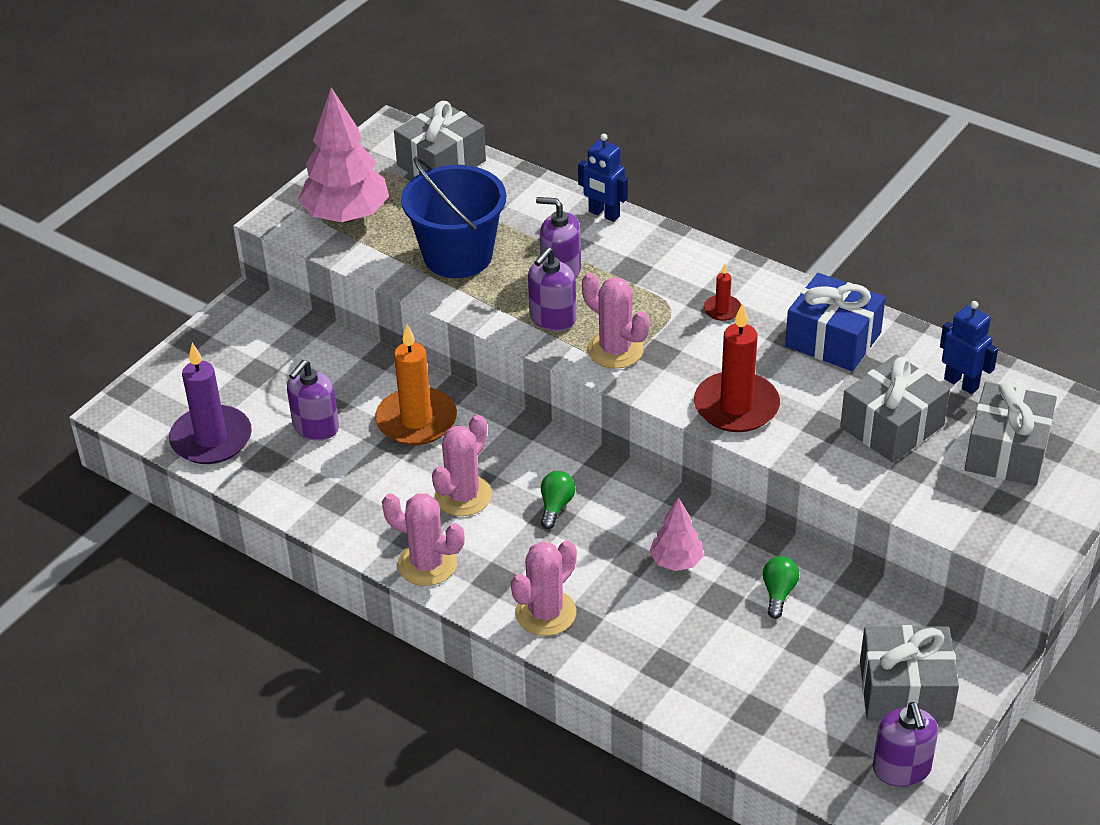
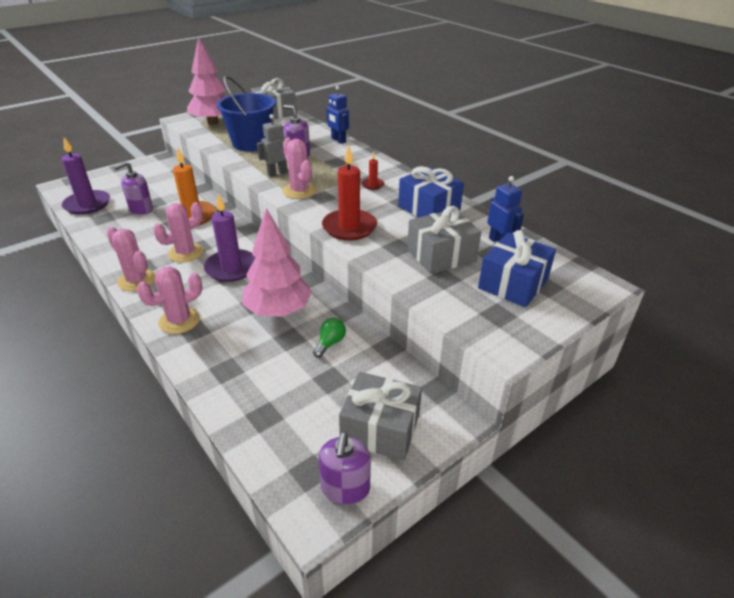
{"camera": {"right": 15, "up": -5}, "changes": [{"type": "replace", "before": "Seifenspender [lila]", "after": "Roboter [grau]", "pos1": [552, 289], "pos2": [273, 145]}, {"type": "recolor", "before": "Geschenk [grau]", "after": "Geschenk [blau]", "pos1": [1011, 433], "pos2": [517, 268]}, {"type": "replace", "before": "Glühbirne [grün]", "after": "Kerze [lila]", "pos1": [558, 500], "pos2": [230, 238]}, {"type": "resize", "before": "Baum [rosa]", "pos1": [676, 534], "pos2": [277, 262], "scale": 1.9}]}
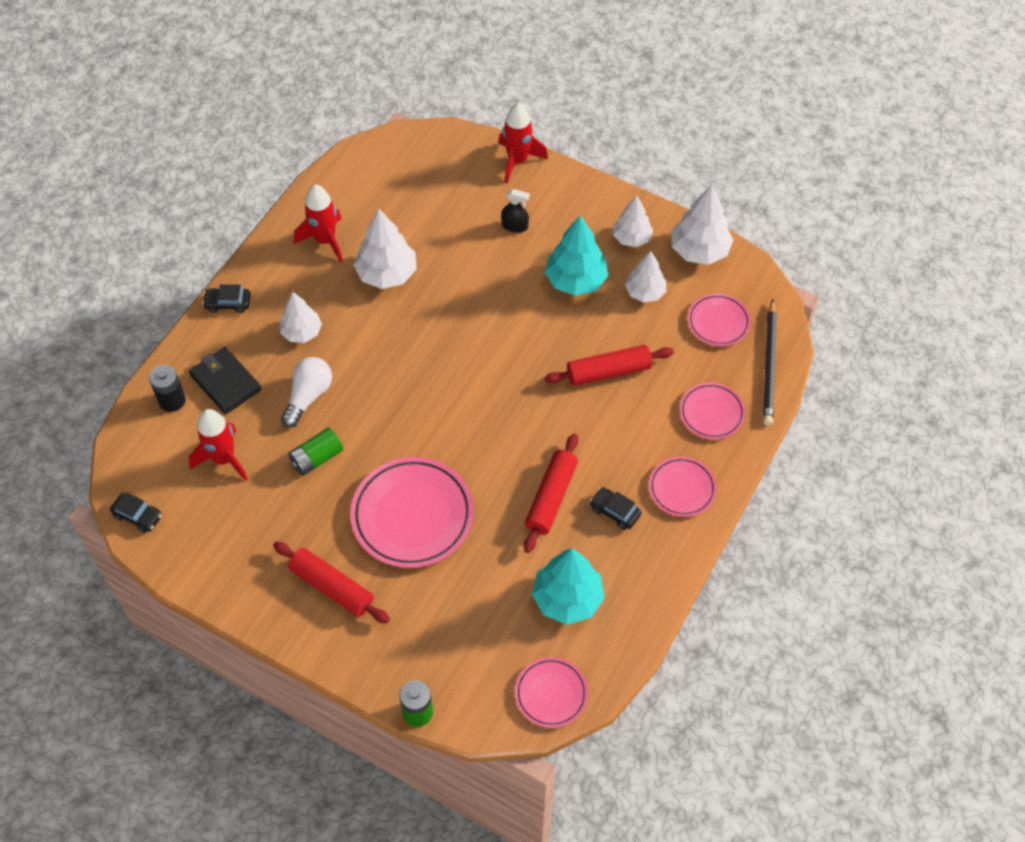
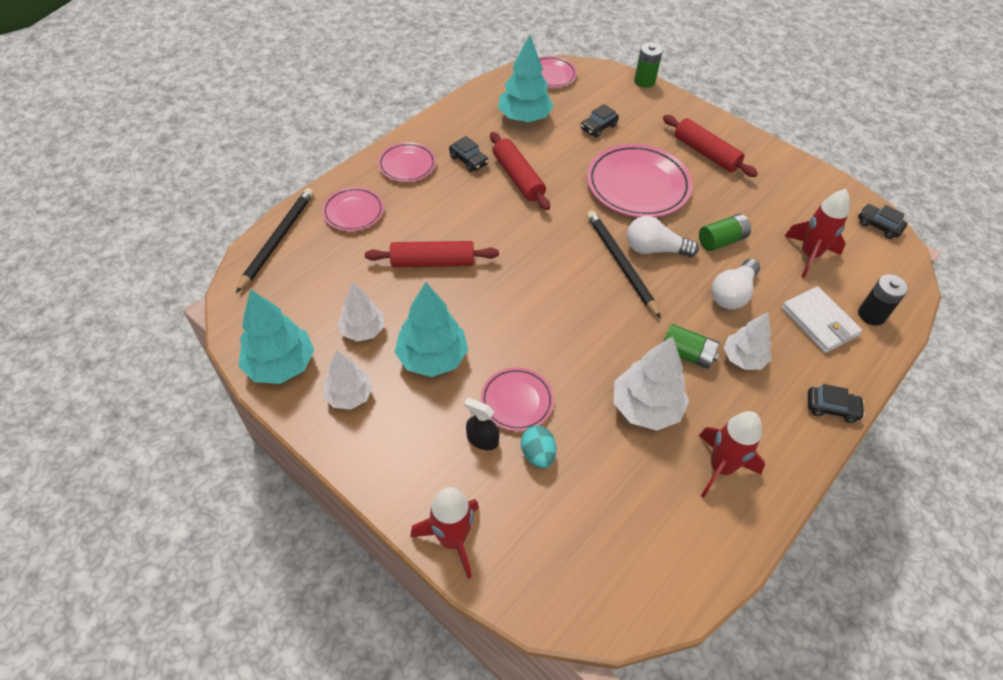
{"camera": {"right": -170, "up": -5}, "changes": [{"type": "recolor", "before": "Baum [weiß]", "after": "Baum [türkis]", "pos1": [702, 224], "pos2": [276, 336]}, {"type": "move", "before": "Teller [rosa]", "pos1": [719, 320], "pos2": [517, 399]}, {"type": "recolor", "before": "Geldbörse [schwarz]", "after": "Geldbörse [weiß]", "pos1": [225, 380], "pos2": [822, 319]}, {"type": "rotate", "before": "Nudelholz [rot]", "pos1": [551, 493], "pos2": [520, 171], "turn": -60}, {"type": "insert", "after": "Auto [schwarz]", "pos2": [599, 121]}, {"type": "insert", "after": "Bleistift [schwarz]", "pos2": [624, 264]}, {"type": "insert", "after": "Glühbirne [weiß]", "pos2": [663, 236]}, {"type": "insert", "after": "Batterie [grün]", "pos2": [691, 346]}, {"type": "insert", "after": "Ei [türkis]", "pos2": [538, 447]}]}
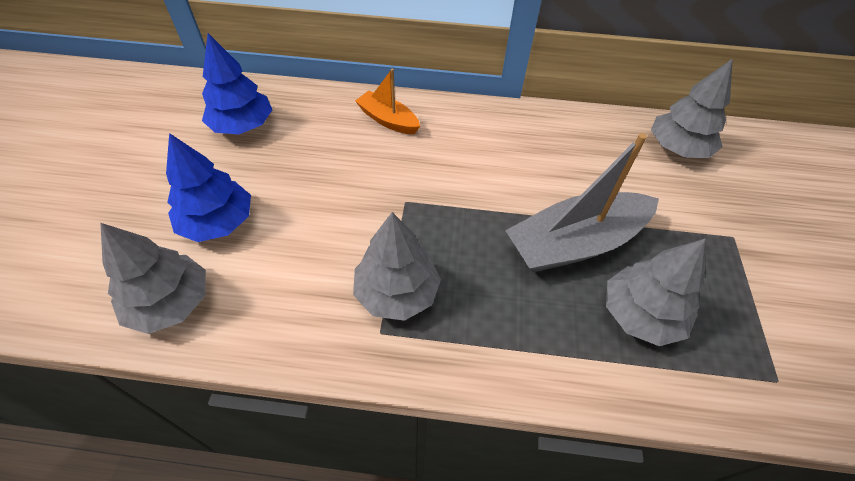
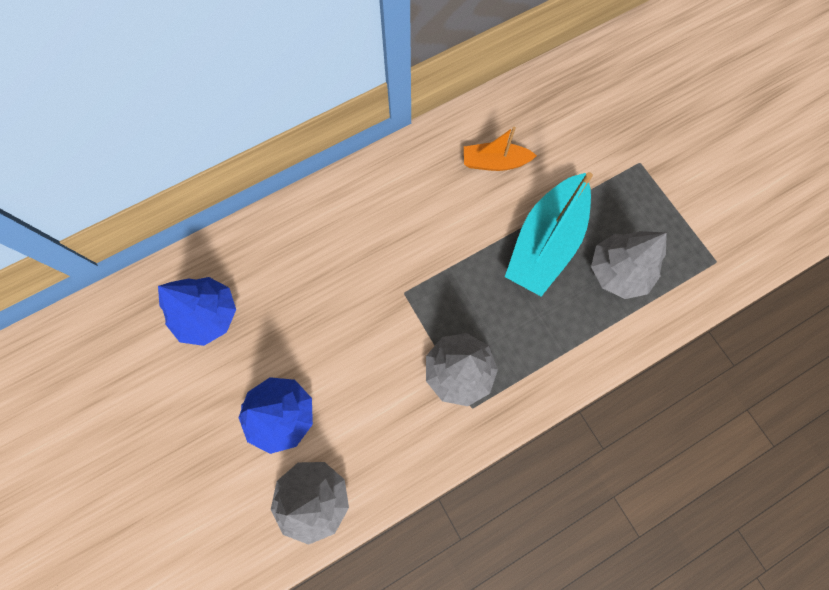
{"camera": {"right": -35, "up": 20}, "changes": [{"type": "delete", "before": "Baum [grau]", "pos1": [692, 108]}, {"type": "move", "before": "Boot [orange]", "pos1": [387, 101], "pos2": [500, 149]}, {"type": "recolor", "before": "Boot [grau]", "after": "Boot [türkis]", "pos1": [582, 203], "pos2": [549, 234]}]}
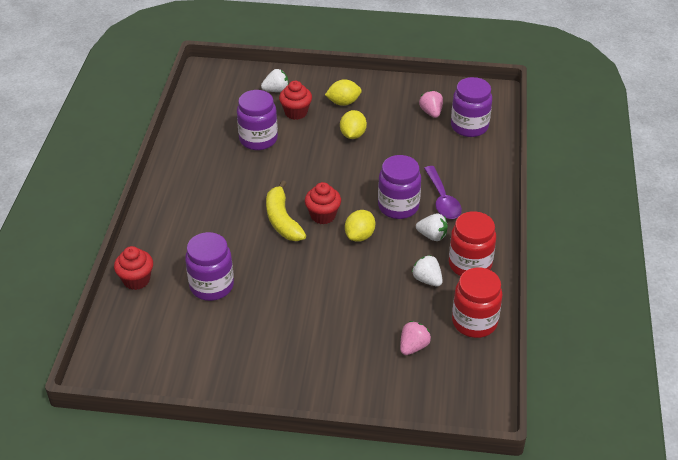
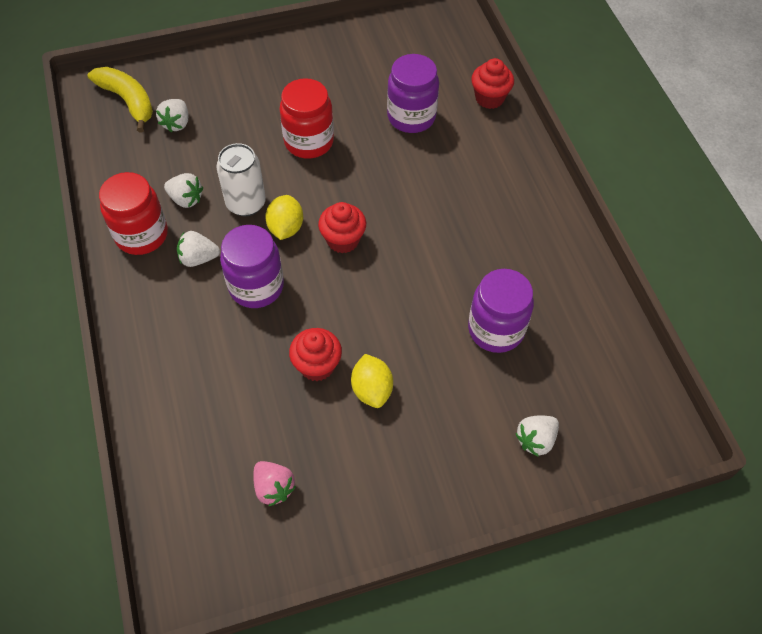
{"camera": {"right": 155, "up": 15}, "changes": [{"type": "delete", "before": "Einmachglas [lila]", "pos1": [471, 107]}, {"type": "delete", "before": "Zitrone [gelb]", "pos1": [343, 92]}, {"type": "move", "before": "Muffin [rot]", "pos1": [295, 100], "pos2": [315, 354]}, {"type": "delete", "before": "Löffel [lila]", "pos1": [443, 192]}, {"type": "move", "before": "Banane [gelb]", "pos1": [286, 210], "pos2": [120, 100]}, {"type": "move", "before": "Einmachglas [rot]", "pos1": [477, 303], "pos2": [307, 118]}, {"type": "recolor", "before": "Erdbeere [rosa]", "after": "Erdbeere [weiß]", "pos1": [415, 338], "pos2": [172, 115]}, {"type": "insert", "after": "Dose [weiß]", "pos2": [241, 179]}]}
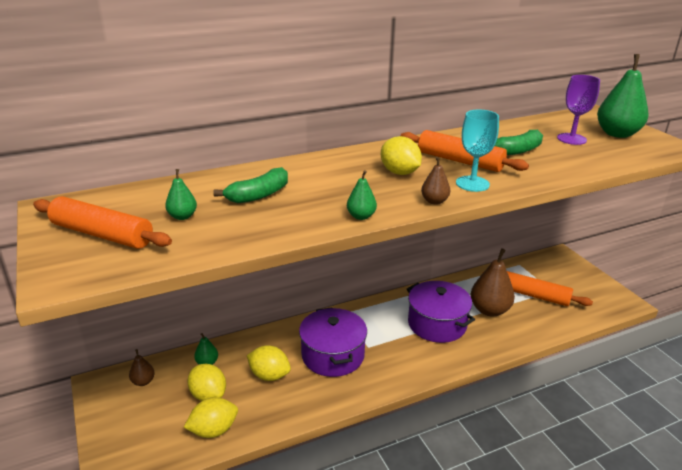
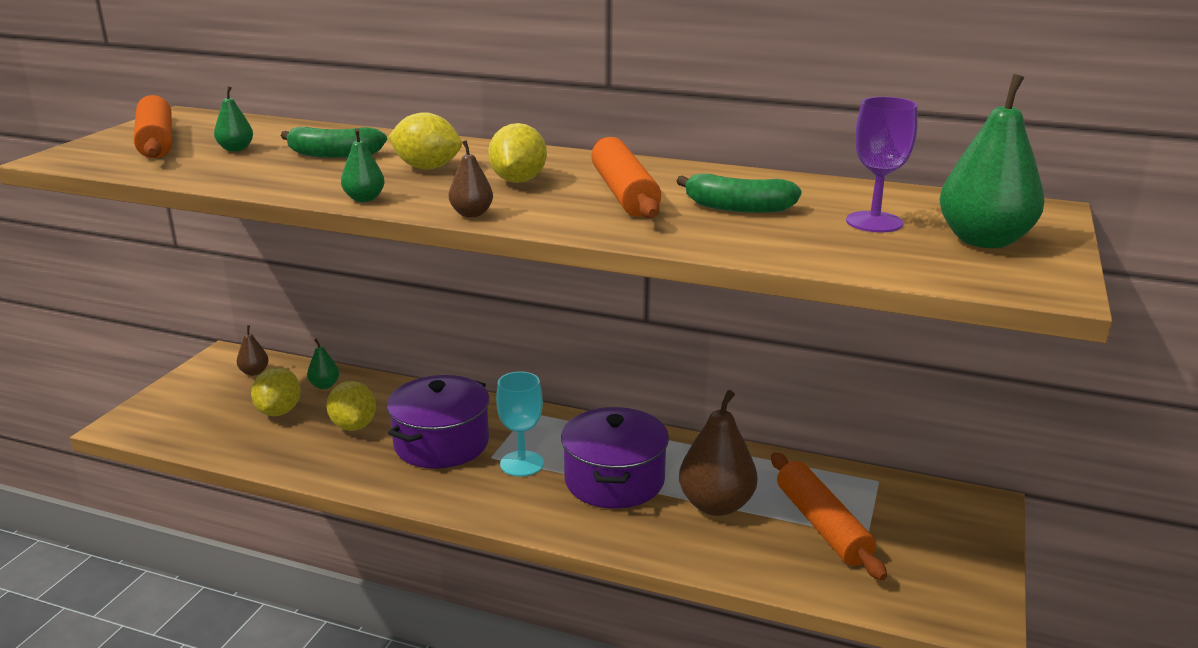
{"camera": {"right": 45, "up": -5}, "changes": [{"type": "move", "before": "Kelch [türkis]", "pos1": [477, 150], "pos2": [520, 424]}, {"type": "move", "before": "Zitrone [gelb]", "pos1": [211, 417], "pos2": [425, 141]}]}
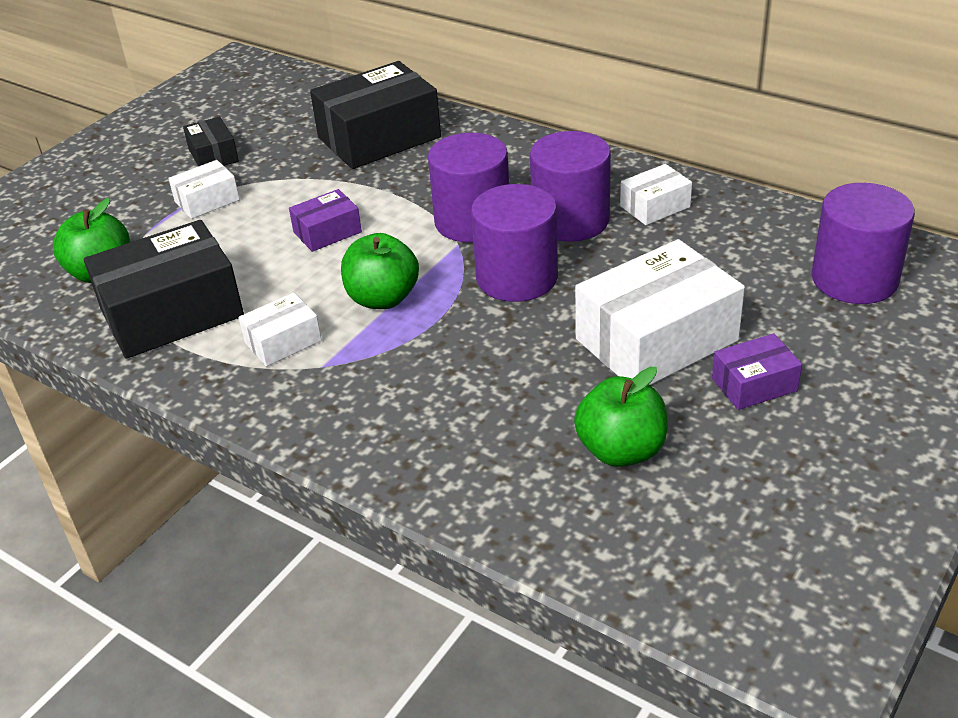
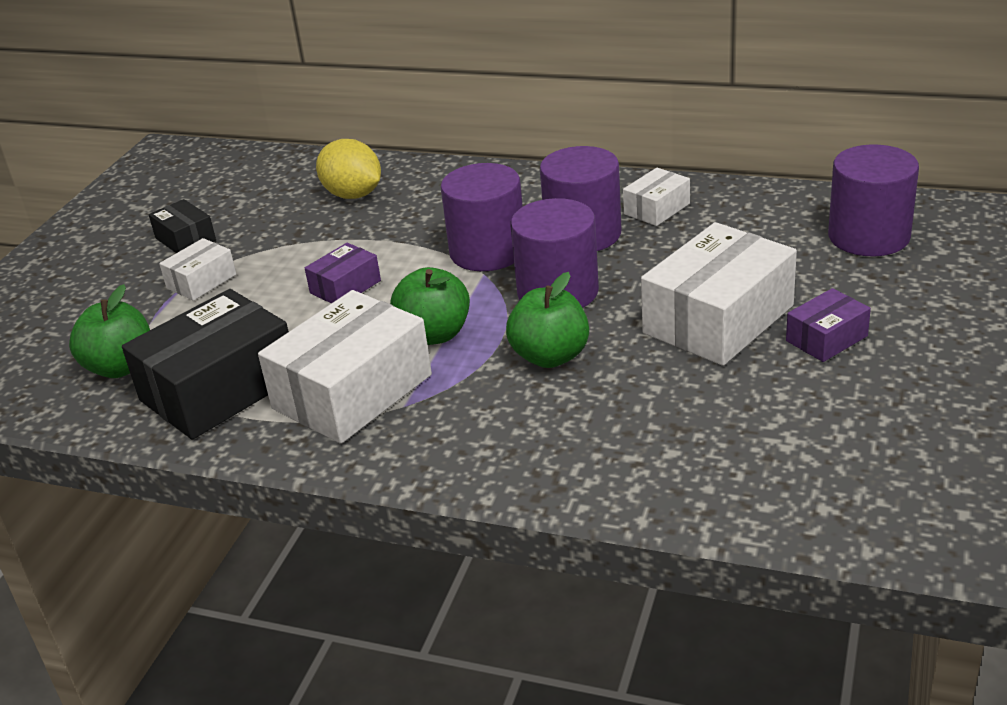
{"camera": {"right": -15, "up": -5}, "changes": [{"type": "replace", "before": "Schachtel [schwarz]", "after": "Zitrone [gelb]", "pos1": [375, 115], "pos2": [348, 169]}, {"type": "resize", "before": "Schachtel [weiß]", "pos1": [280, 329], "pos2": [345, 367], "scale": 2.01}, {"type": "move", "before": "Apfel [grün]", "pos1": [621, 417], "pos2": [547, 320]}]}
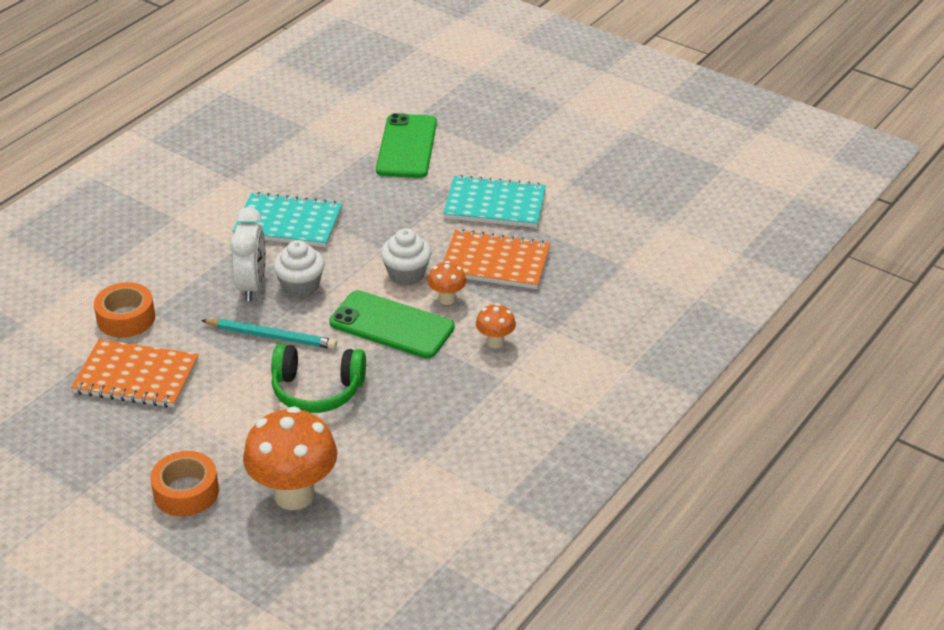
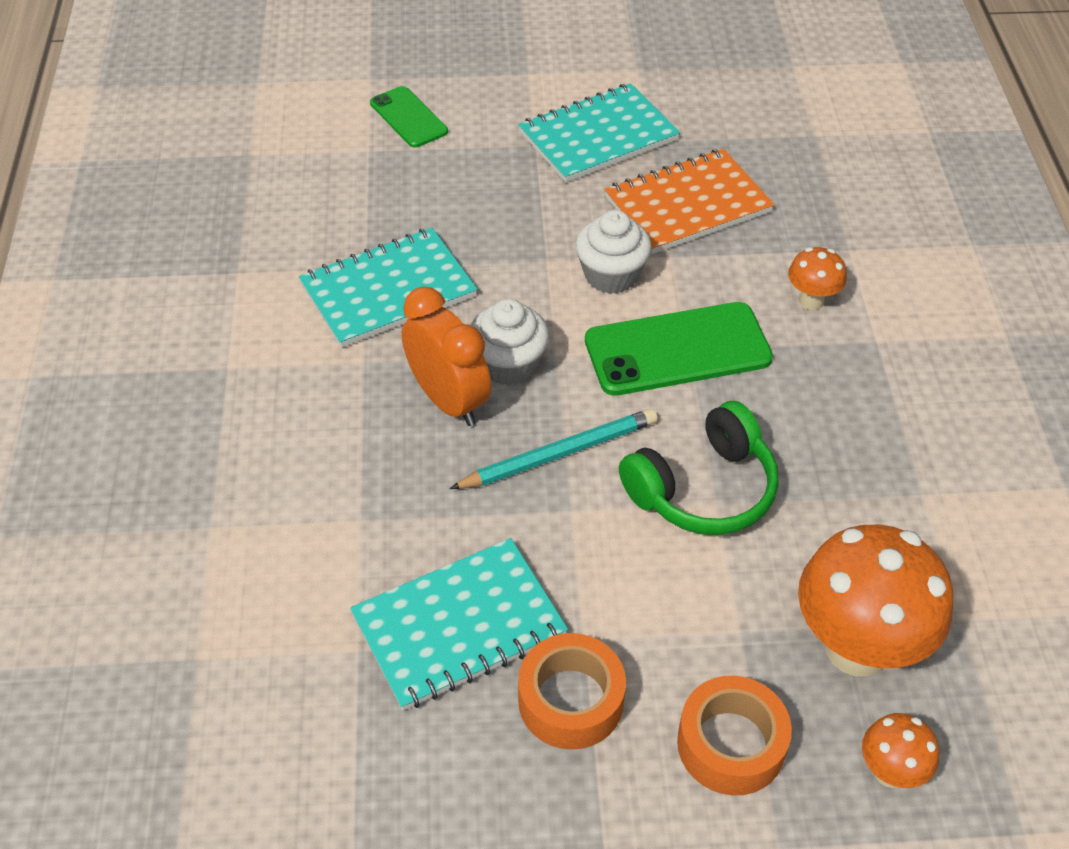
{"camera": {"right": -40, "up": 10}, "changes": [{"type": "resize", "before": "Handy [grün]", "pos1": [406, 145], "pos2": [409, 116], "scale": 0.58}, {"type": "recolor", "before": "Wecker [weiß]", "after": "Wecker [orange]", "pos1": [248, 254], "pos2": [446, 356]}, {"type": "move", "before": "Pilz [orange]", "pos1": [447, 283], "pos2": [900, 750]}, {"type": "move", "before": "Klebeband [orange]", "pos1": [124, 310], "pos2": [572, 691]}, {"type": "recolor", "before": "Notizbuch [orange]", "after": "Notizbuch [türkis]", "pos1": [135, 373], "pos2": [459, 624]}]}
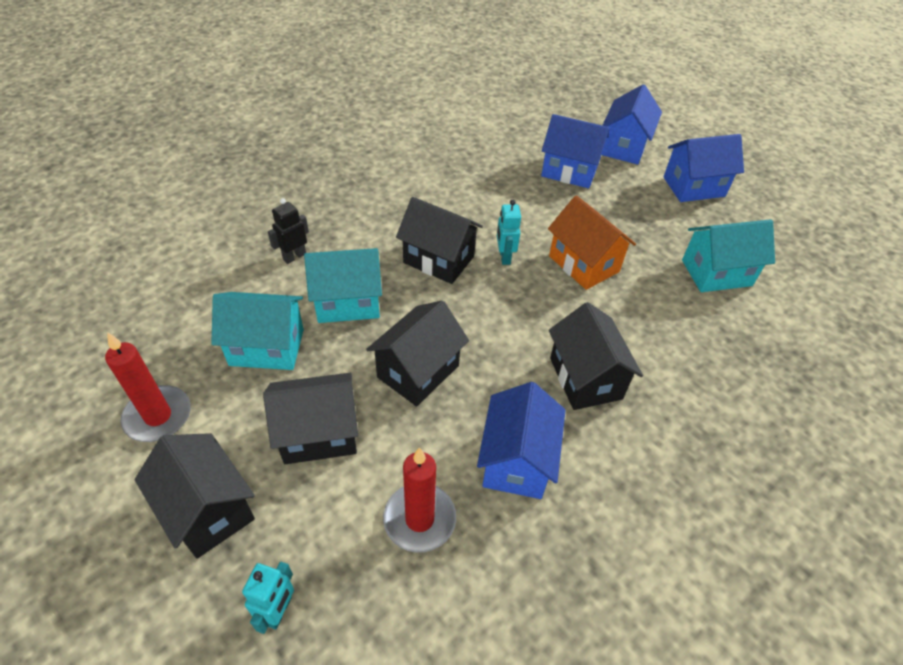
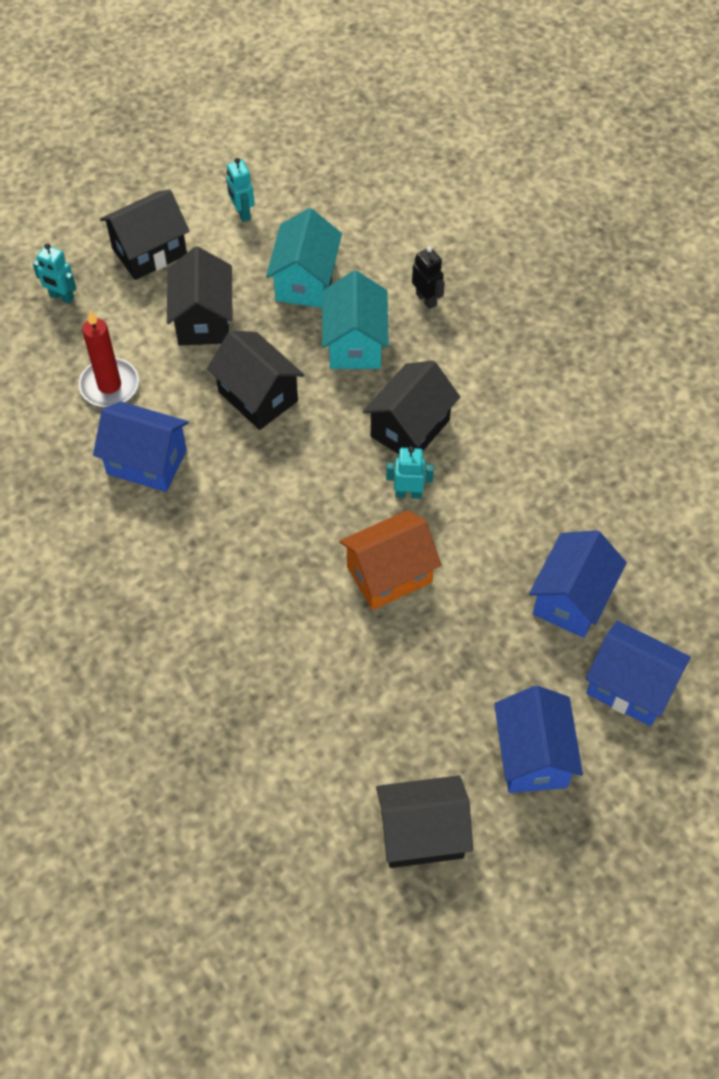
{"camera": {"right": 100, "up": 10}, "changes": [{"type": "delete", "before": "Haus [türkis]", "pos1": [728, 255]}, {"type": "move", "before": "Haus [schwarz]", "pos1": [596, 356], "pos2": [424, 821]}, {"type": "replace", "before": "Kerze [rot]", "after": "Roboter [türkis]", "pos1": [148, 387], "pos2": [240, 190]}]}
